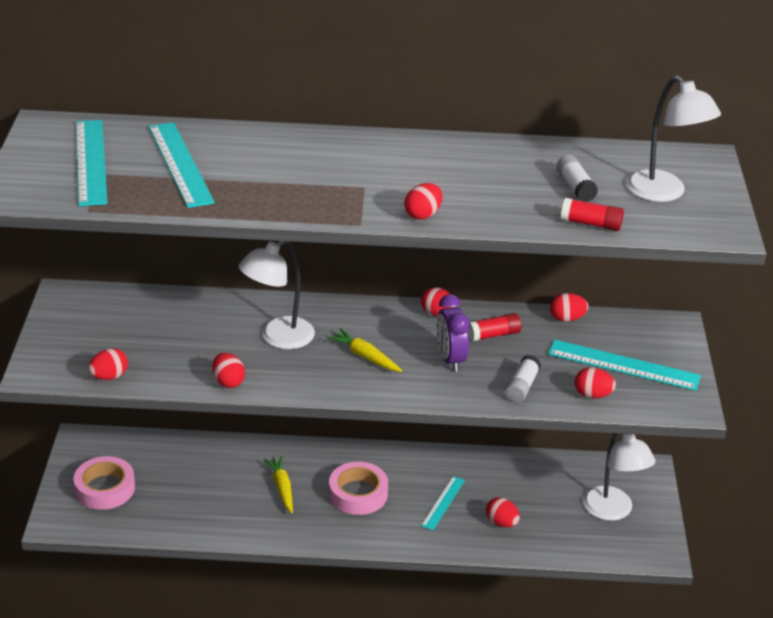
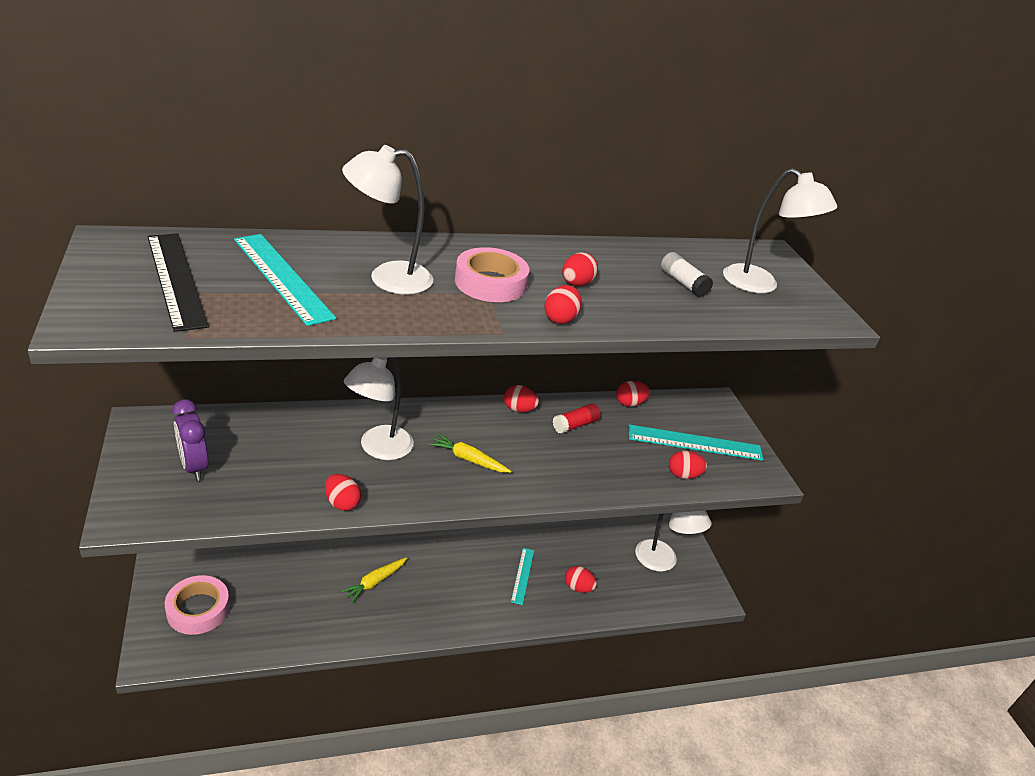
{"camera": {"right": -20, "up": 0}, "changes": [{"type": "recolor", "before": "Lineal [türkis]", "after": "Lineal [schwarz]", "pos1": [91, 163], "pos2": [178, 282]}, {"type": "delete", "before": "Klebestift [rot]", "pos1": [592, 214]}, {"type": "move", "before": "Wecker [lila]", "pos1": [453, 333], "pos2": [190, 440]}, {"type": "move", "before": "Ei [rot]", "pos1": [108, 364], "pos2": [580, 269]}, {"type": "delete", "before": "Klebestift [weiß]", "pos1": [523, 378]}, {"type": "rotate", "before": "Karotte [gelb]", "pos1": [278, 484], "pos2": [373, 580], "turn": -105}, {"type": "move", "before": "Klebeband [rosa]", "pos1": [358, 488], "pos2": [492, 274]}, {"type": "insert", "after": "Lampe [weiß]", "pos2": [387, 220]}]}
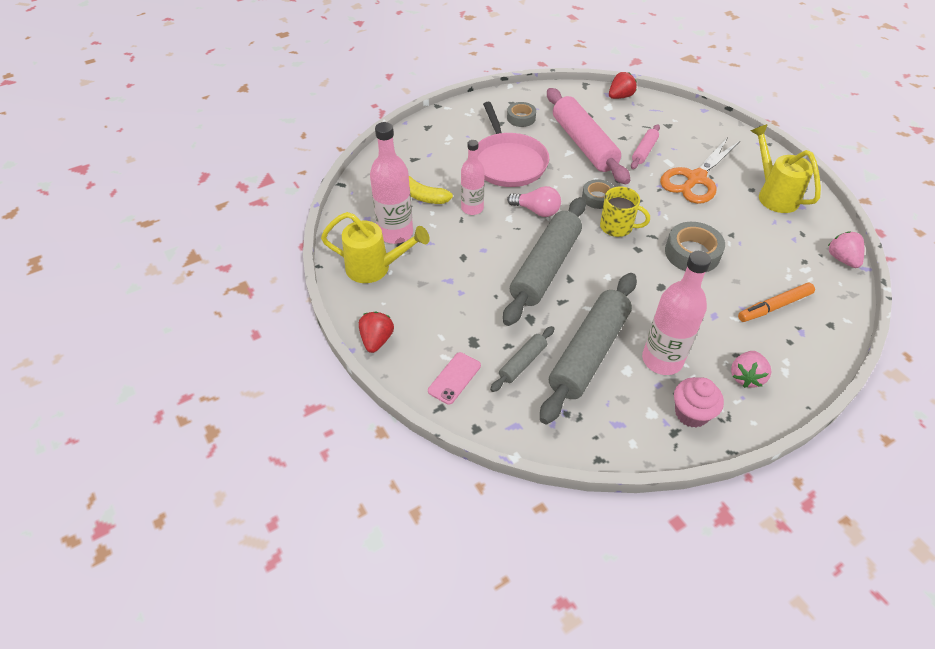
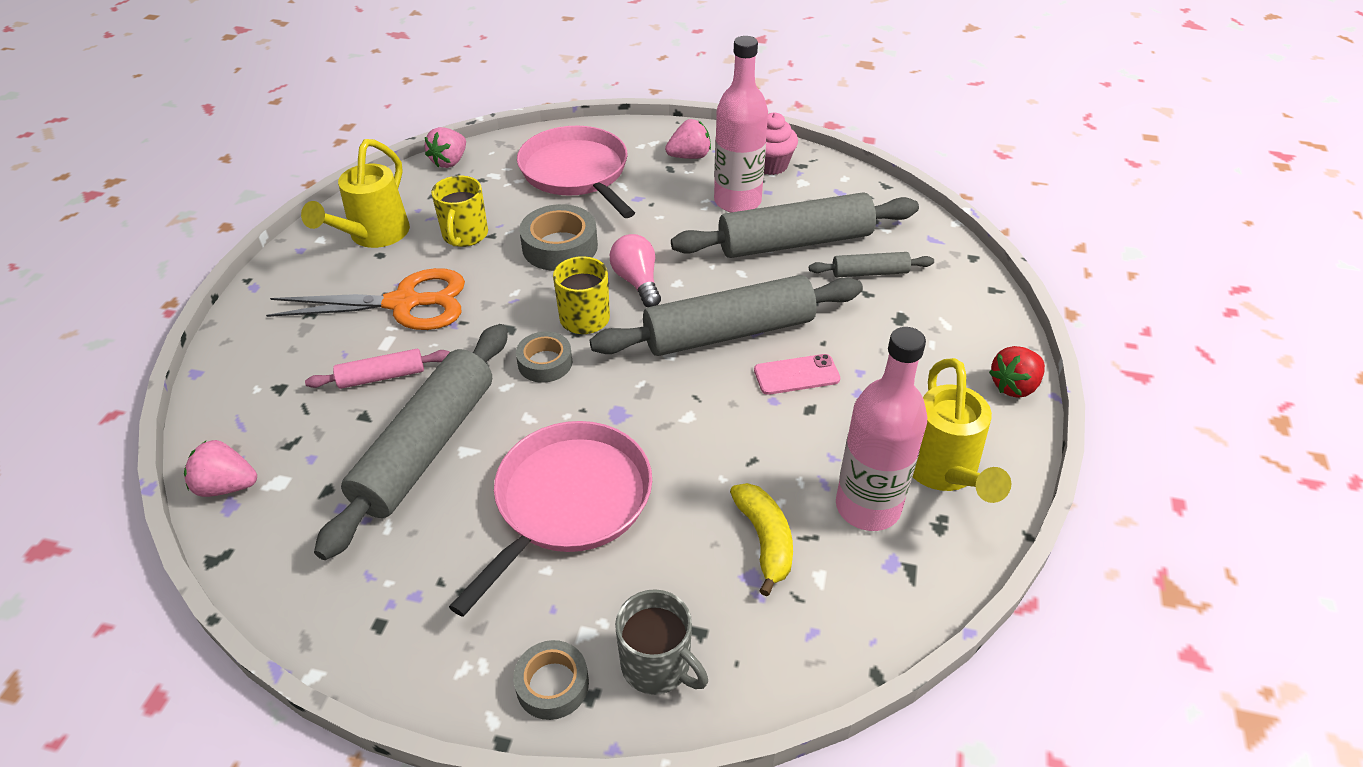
{"camera": {"right": -135, "up": -5}, "changes": [{"type": "recolor", "before": "Erdbeere [rot]", "after": "Erdbeere [rosa]", "pos1": [623, 85], "pos2": [220, 468]}, {"type": "recolor", "before": "Nudelholz [rosa]", "after": "Nudelholz [grau]", "pos1": [588, 136], "pos2": [411, 442]}, {"type": "move", "before": "Klebeband [grau]", "pos1": [521, 114], "pos2": [551, 680]}, {"type": "delete", "before": "Flasche [rosa]", "pos1": [473, 177]}, {"type": "move", "before": "Glühbirne [rosa]", "pos1": [534, 201], "pos2": [635, 270]}, {"type": "rotate", "before": "Gießkanne [gelb]", "pos1": [375, 247], "pos2": [962, 430], "turn": -150}, {"type": "replace", "before": "Filzstift [orange]", "after": "Pfanne [rosa]", "pos1": [776, 302], "pos2": [576, 172]}, {"type": "move", "before": "Handy [rosa]", "pos1": [454, 378], "pos2": [797, 374]}, {"type": "insert", "after": "Tasse [gelb]", "pos2": [459, 211]}, {"type": "insert", "after": "Tasse [grau]", "pos2": [661, 642]}]}
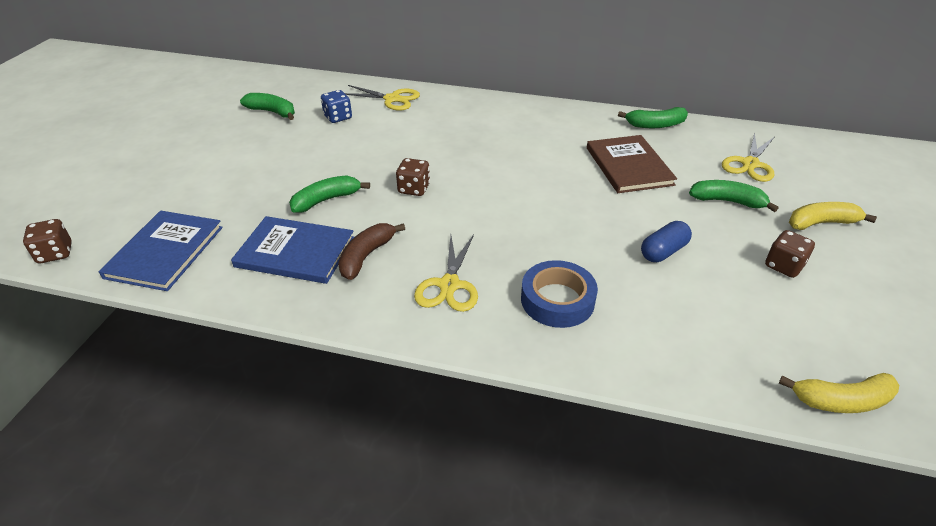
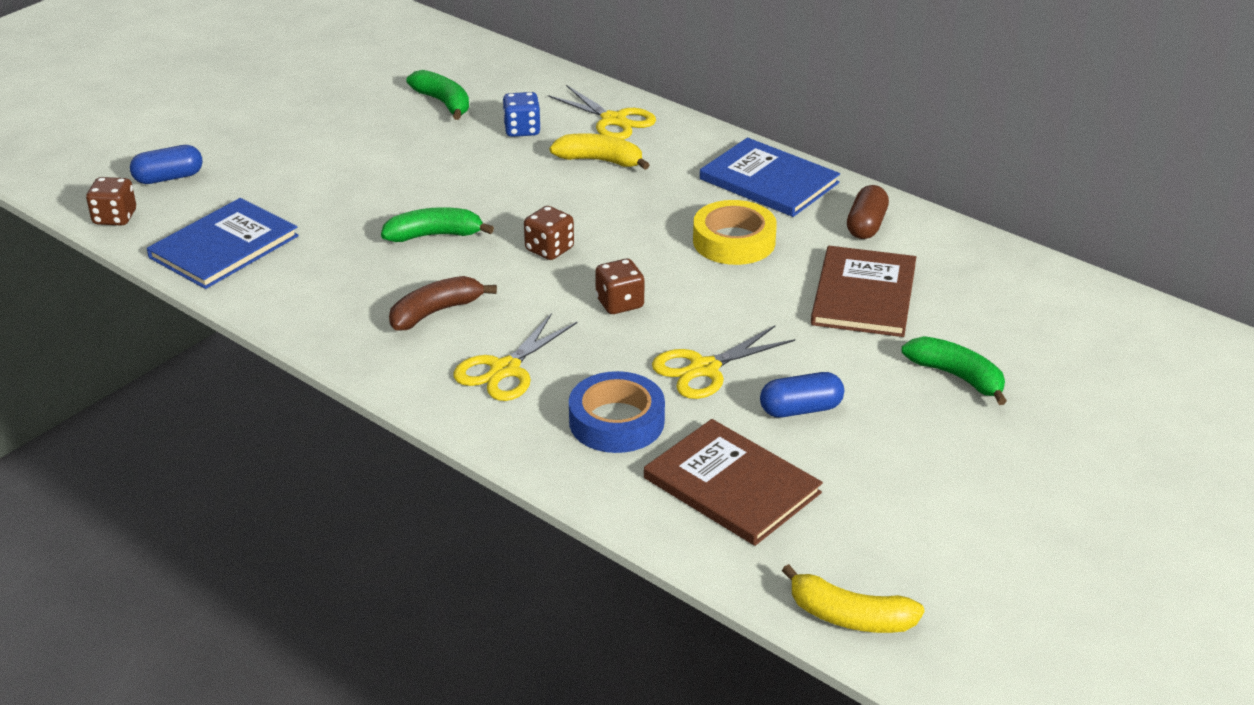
{"camera": {"right": 25, "up": -5}, "changes": [{"type": "delete", "before": "Banane [grün]", "pos1": [653, 117]}, {"type": "move", "before": "Schere [gelb]", "pos1": [748, 157], "pos2": [723, 362]}, {"type": "move", "before": "Banane [gelb]", "pos1": [833, 216], "pos2": [600, 151]}, {"type": "move", "before": "Buch [blau]", "pos1": [292, 250], "pos2": [770, 177]}, {"type": "move", "before": "Spielwürfel [braun]", "pos1": [790, 254], "pos2": [619, 286]}, {"type": "insert", "after": "Kapsel [blau]", "pos2": [166, 164]}, {"type": "insert", "after": "Kapsel [braun]", "pos2": [868, 212]}, {"type": "insert", "after": "Klebeband [gelb]", "pos2": [735, 232]}, {"type": "insert", "after": "Buch [braun]", "pos2": [733, 482]}]}
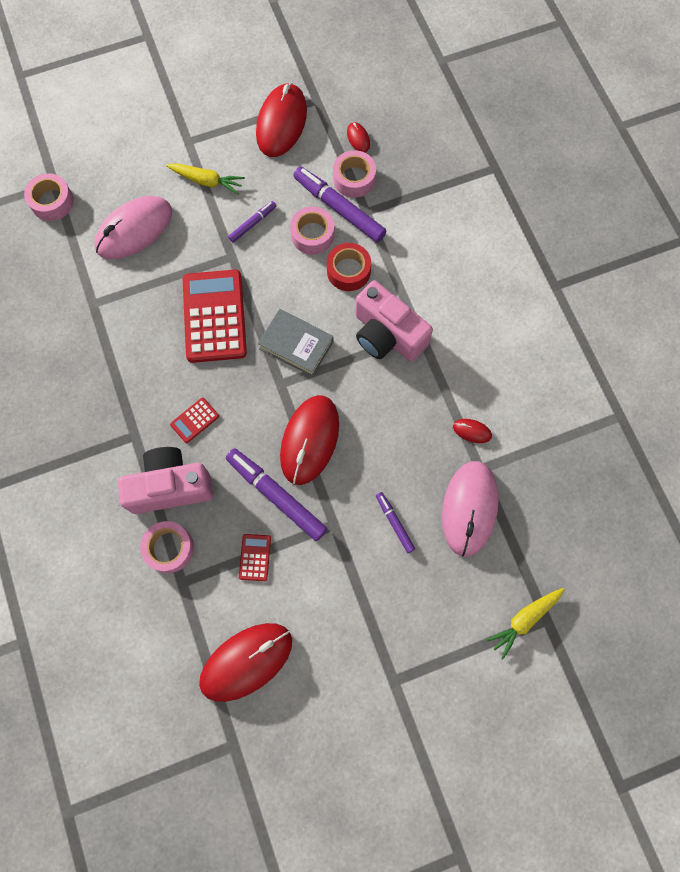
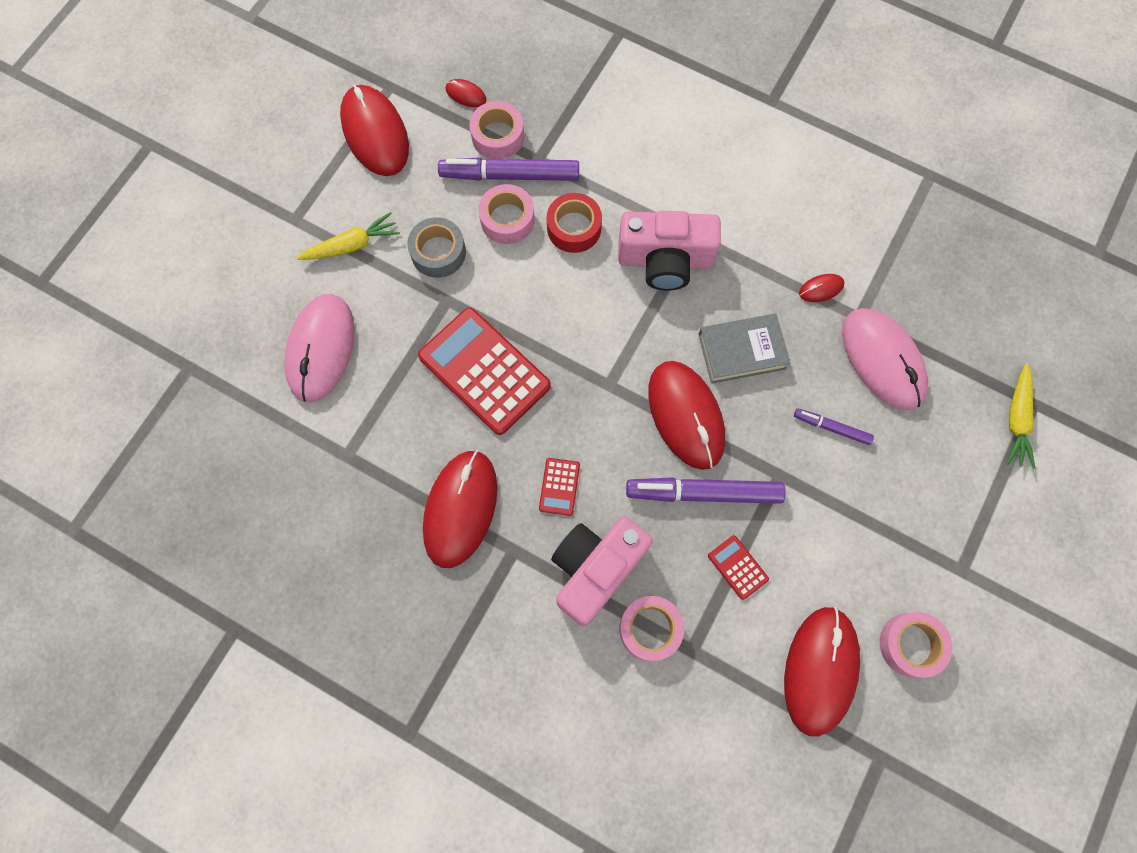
{"camera": {"right": -40, "up": 0}, "changes": [{"type": "move", "before": "Klebeband [rosa]", "pos1": [49, 197], "pos2": [916, 645]}, {"type": "replace", "before": "Filzstift [lila]", "after": "Klebeband [grau]", "pos1": [252, 222], "pos2": [436, 247]}, {"type": "move", "before": "Buch [grau]", "pos1": [296, 343], "pos2": [744, 348]}, {"type": "insert", "after": "Computermaus [rot]", "pos2": [460, 509]}]}
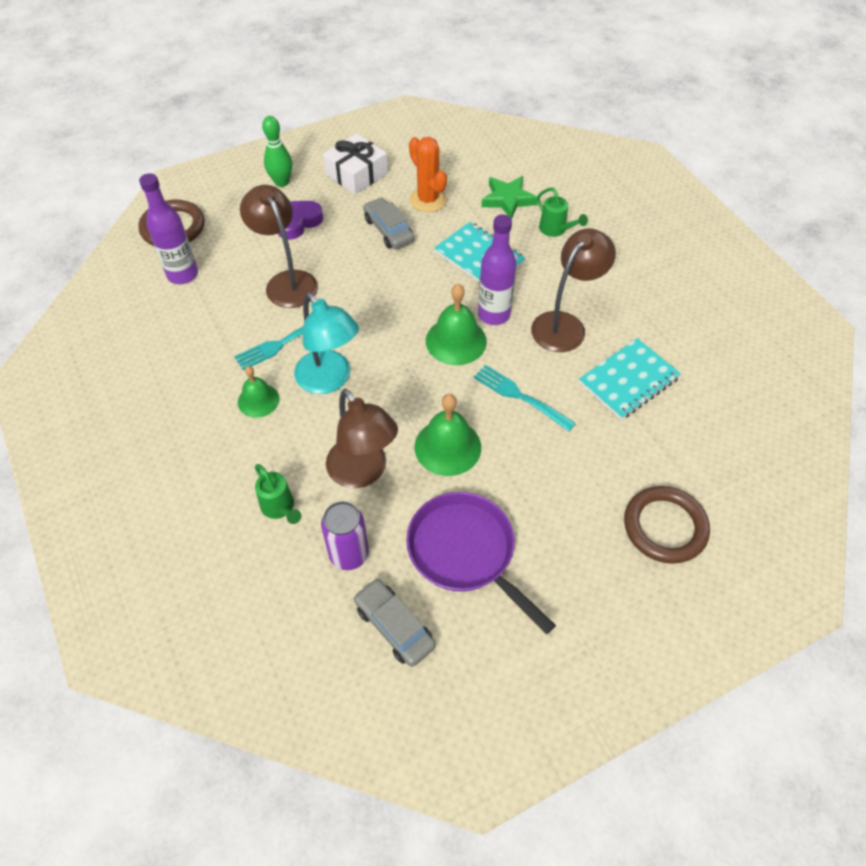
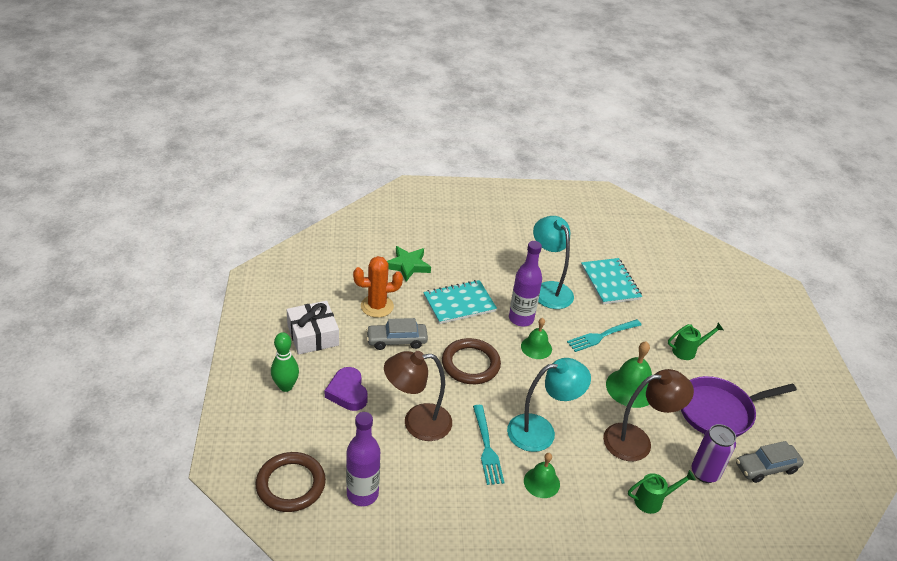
{"camera": {"right": -70, "up": -15}, "changes": [{"type": "move", "before": "Gießkanne [grün]", "pos1": [562, 212], "pos2": [695, 341]}, {"type": "recolor", "before": "Lampe [braun]", "after": "Lampe [türkis]", "pos1": [573, 290], "pos2": [553, 262]}, {"type": "resize", "before": "Glocke [grün]", "pos1": [456, 324], "pos2": [536, 338], "scale": 0.65}, {"type": "move", "before": "Ring [braun]", "pos1": [667, 525], "pos2": [471, 361]}]}
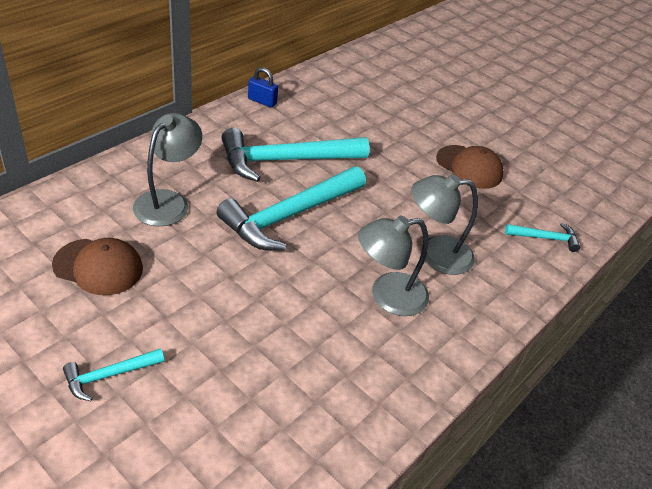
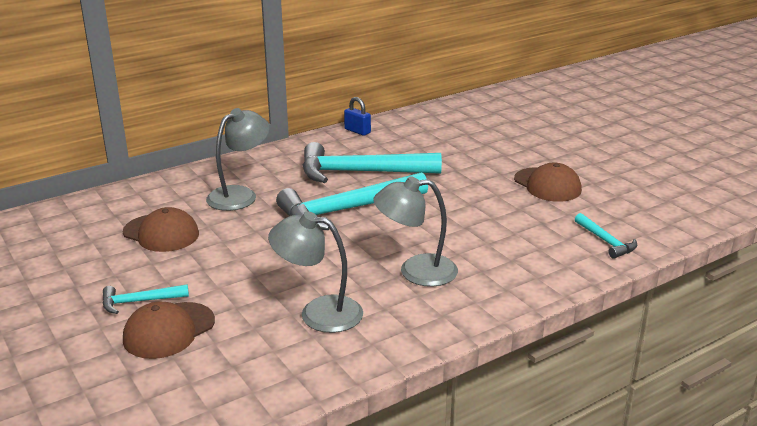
{"camera": {"right": 20, "up": -15}, "changes": [{"type": "move", "before": "Lampe [grau]", "pos1": [444, 224], "pos2": [315, 272]}, {"type": "rotate", "before": "Hammer [türkis]", "pos1": [542, 237], "pos2": [606, 236], "turn": 45}, {"type": "insert", "after": "Kappe [braun]", "pos2": [169, 330]}]}
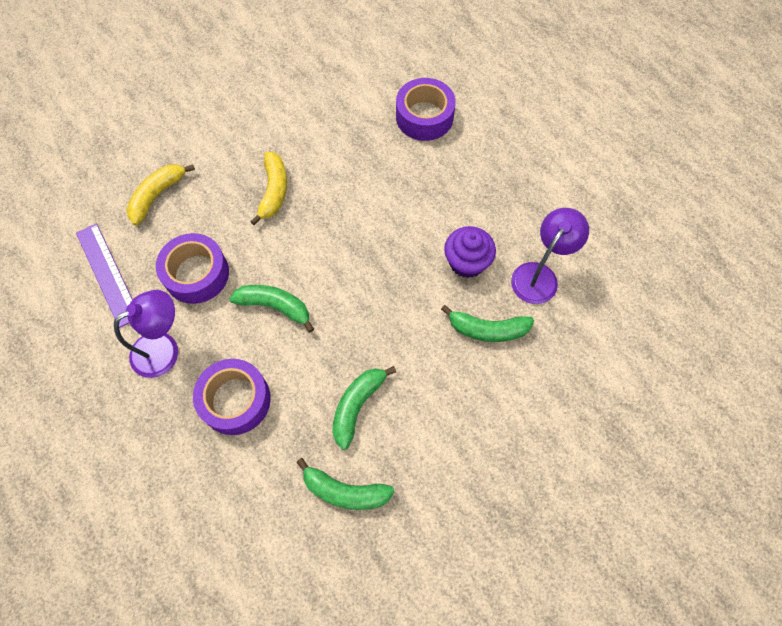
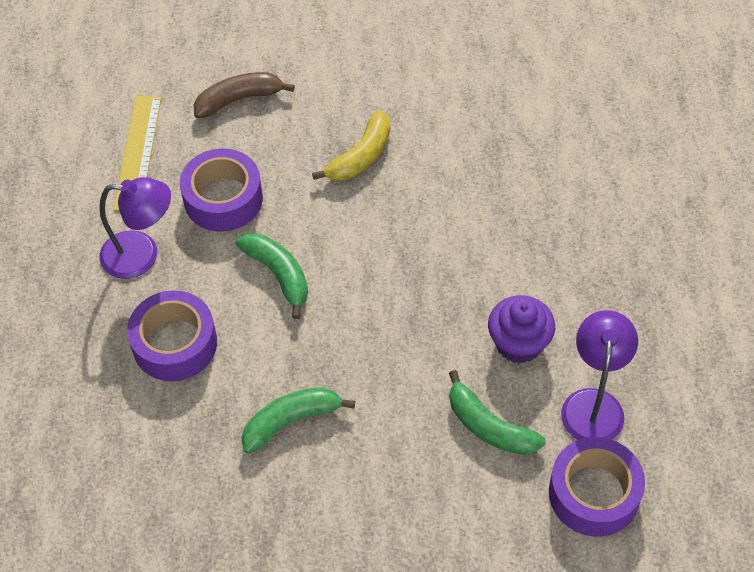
{"camera": {"right": 35, "up": -10}, "changes": [{"type": "move", "before": "Klebeband [lila]", "pos1": [426, 109], "pos2": [597, 487]}, {"type": "recolor", "before": "Banane [gelb]", "after": "Banane [braun]", "pos1": [160, 194], "pos2": [244, 95]}, {"type": "rotate", "before": "Lampe [lila]", "pos1": [550, 256], "pos2": [599, 375], "turn": -60}, {"type": "recolor", "before": "Lineal [lila]", "after": "Lineal [gelb]", "pos1": [104, 275], "pos2": [137, 153]}, {"type": "delete", "before": "Banane [grün]", "pos1": [345, 484]}]}
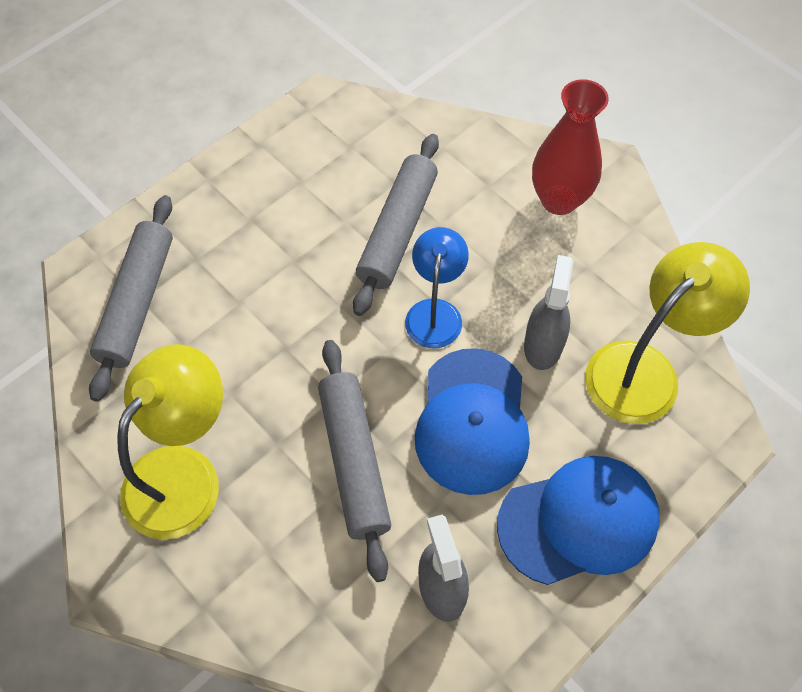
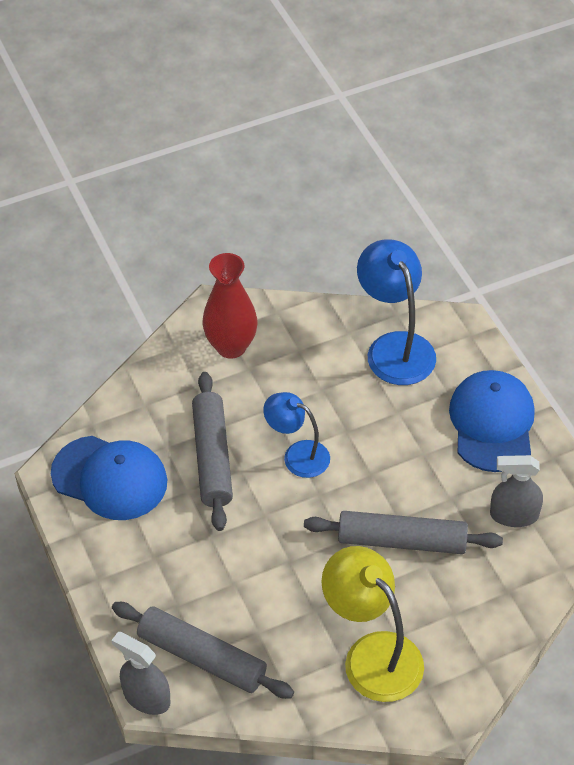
{"camera": {"right": -70, "up": -10}, "changes": [{"type": "rotate", "before": "Nudelholz [grau]", "pos1": [396, 225], "pos2": [212, 451], "turn": 45}, {"type": "recolor", "before": "Lampe [gelb]", "after": "Lampe [blau]", "pos1": [667, 333], "pos2": [396, 312]}, {"type": "move", "before": "Sprühflasche [grau]", "pos1": [548, 312], "pos2": [141, 673]}, {"type": "move", "before": "Kappe [blau]", "pos1": [472, 421], "pos2": [109, 478]}]}
